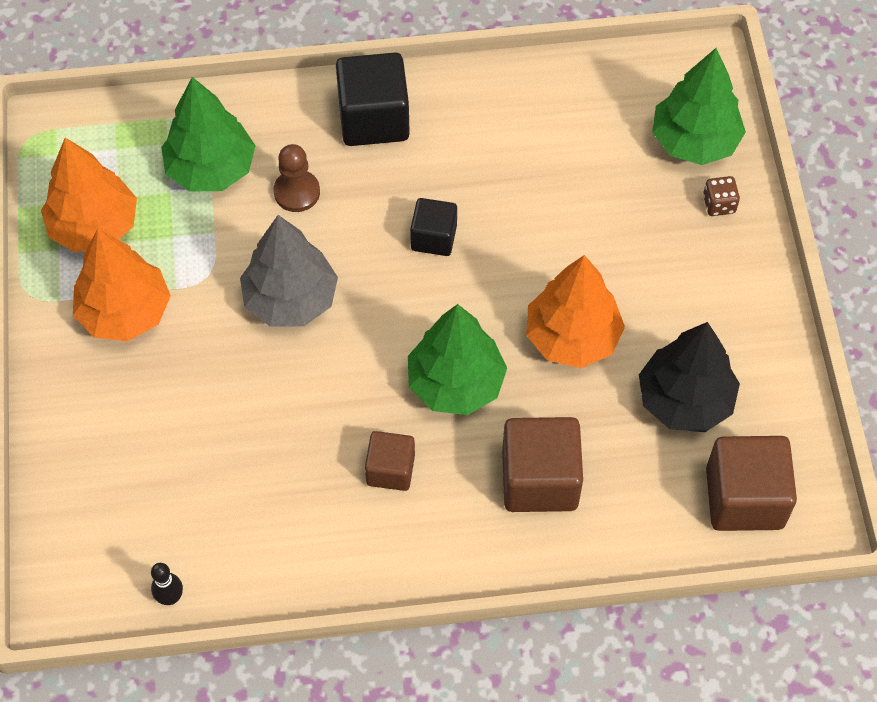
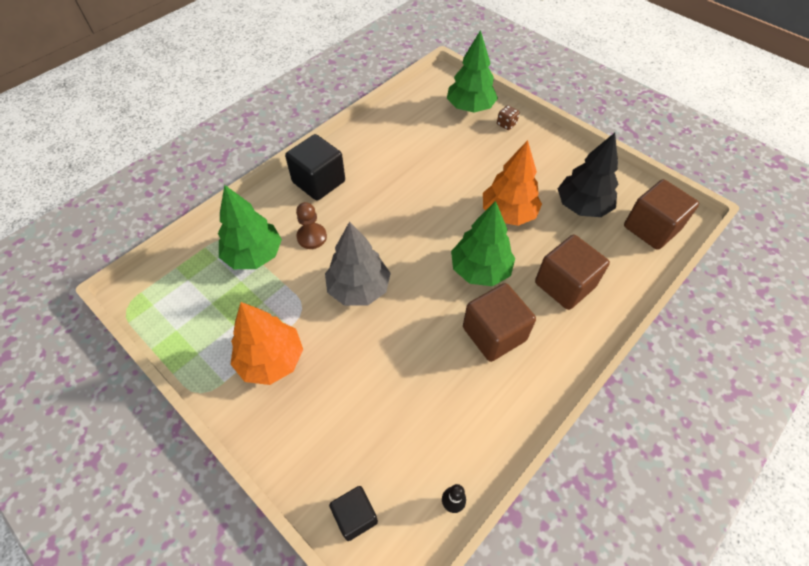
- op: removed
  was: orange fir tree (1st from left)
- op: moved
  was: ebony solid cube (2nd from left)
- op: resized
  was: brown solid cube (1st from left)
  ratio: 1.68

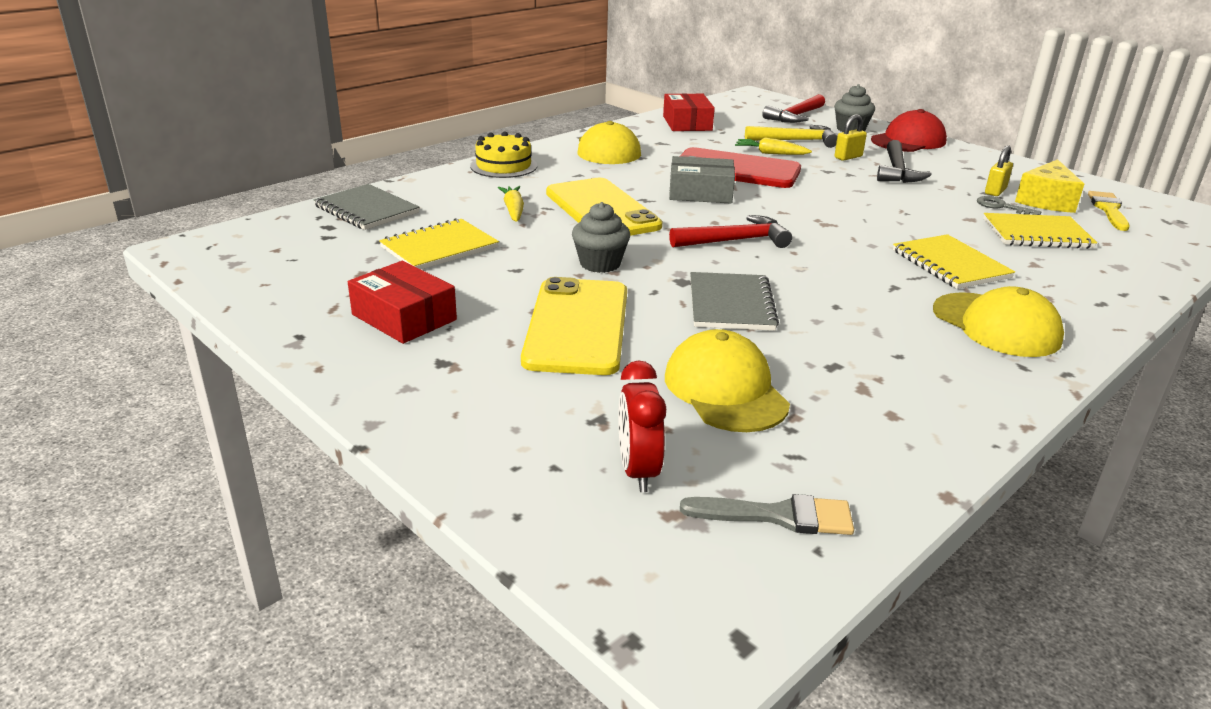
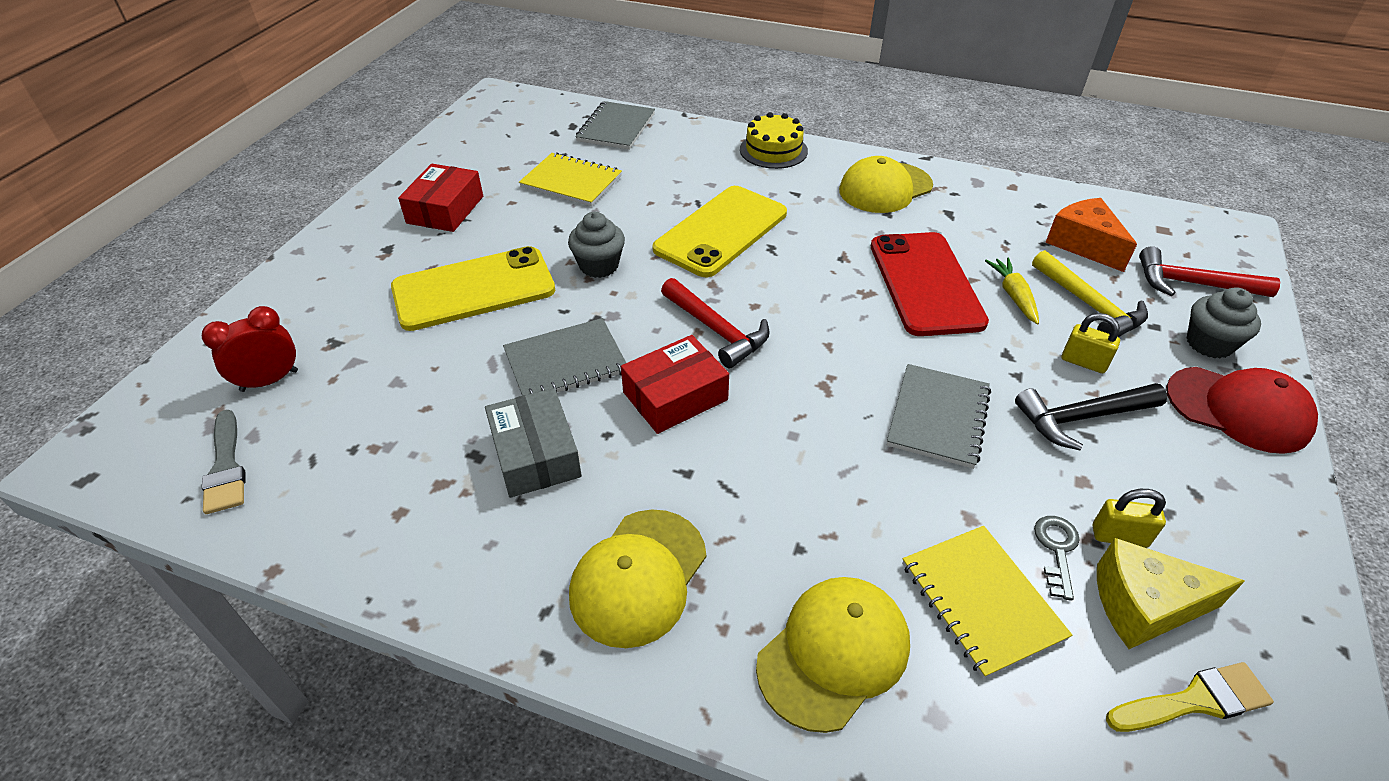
- op: moved
  was: scarlet package (2nd from left)
- op: moved
  was: gray package
- op: removed
  was: yellow toy carrot (1st from left)
- op: removed
  was: yellow exercise book (2nd from left)
- op: moved
  was: yellow peaked cap (2nd from left)
- op: added
  now: orange cheese wedge
- op: added
  now: gray exercise book (3rd from left)

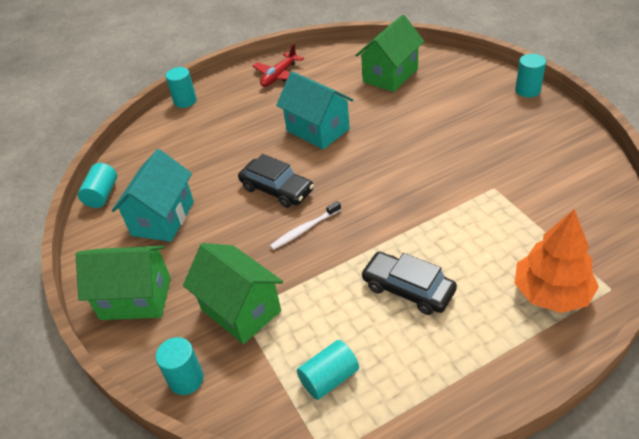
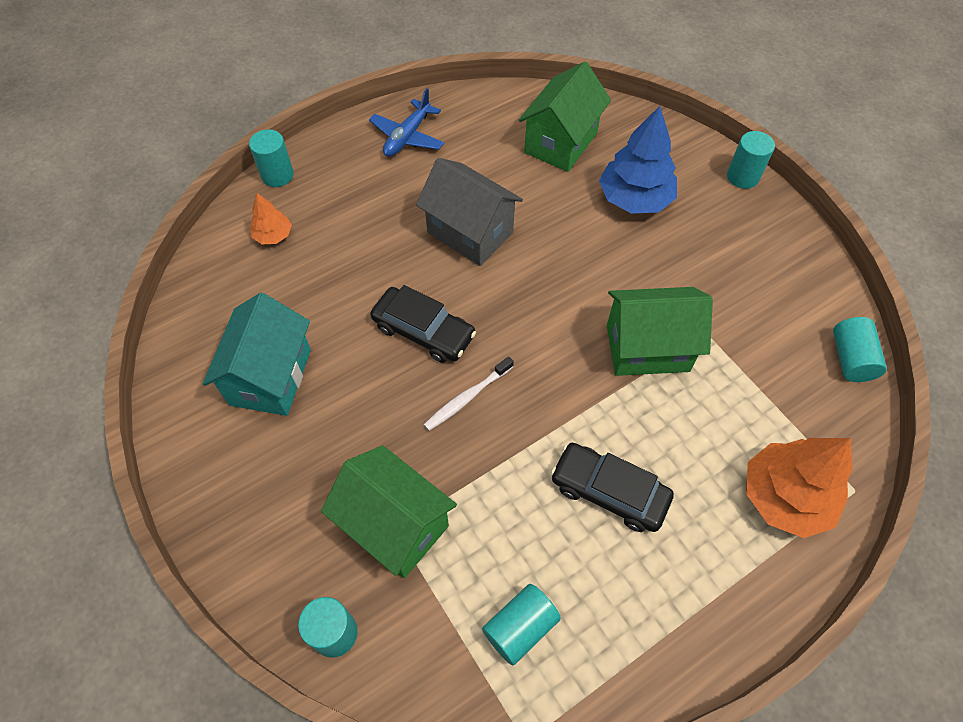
- op: recoloured
  was: scarlet aeroplane
  now: royal blue aeroplane
- op: recoloured
  was: turquoise cottage (2nd from left)
  now: gray cottage
- op: moved
  was: turquoise cylinder (1st from left in the first image)
  now: turquoise cylinder (5th from left)
- op: moved
  was: emerald cottage (1st from left in the first image)
  now: emerald cottage (3rd from left)
- op: added
  now: royal blue fir tree
- op: added
  now: orange fir tree (1st from left)

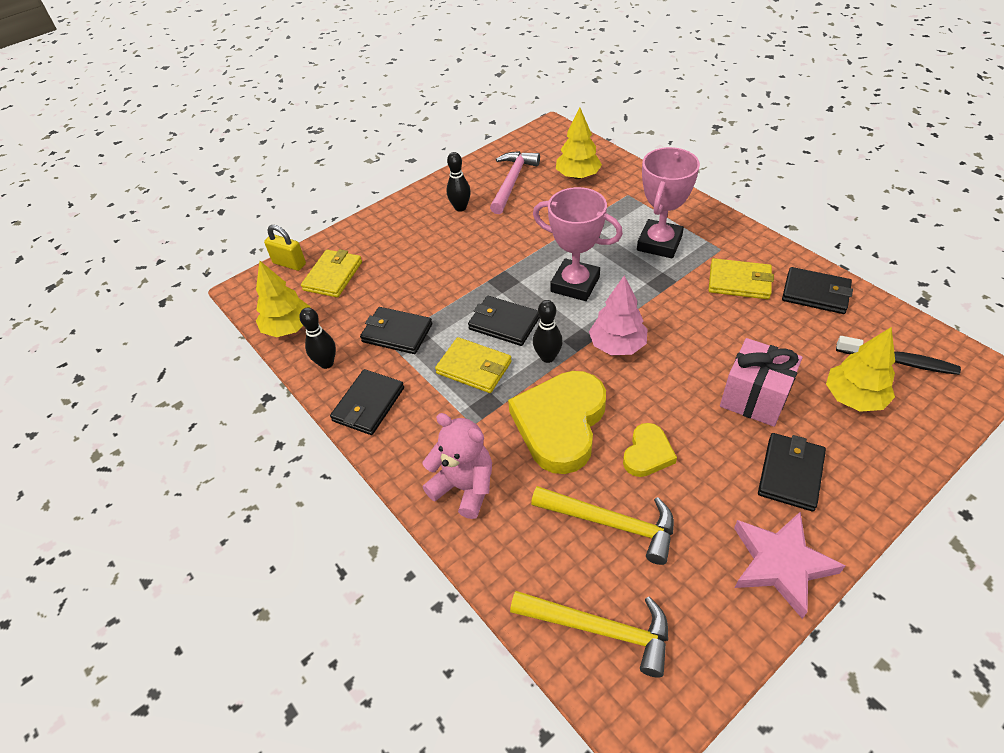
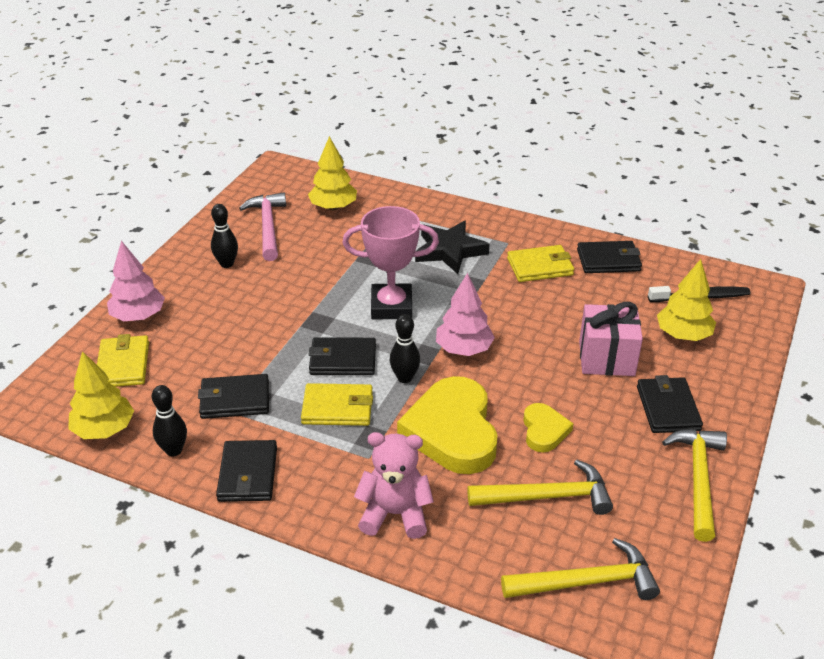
- op: replaced
  was: rosy trophy (2nd from left)
  now: ebony star
- op: removed
  was: yellow lock
- op: replaced
  was: rosy star
  now: yellow carpenter's hammer (3rd from left)
- op: added
  now: rosy fir tree (1st from left)

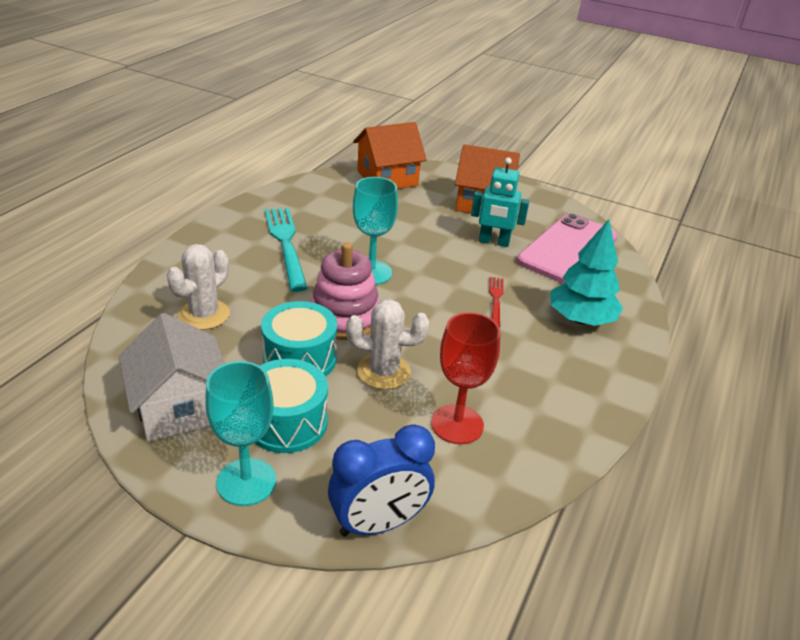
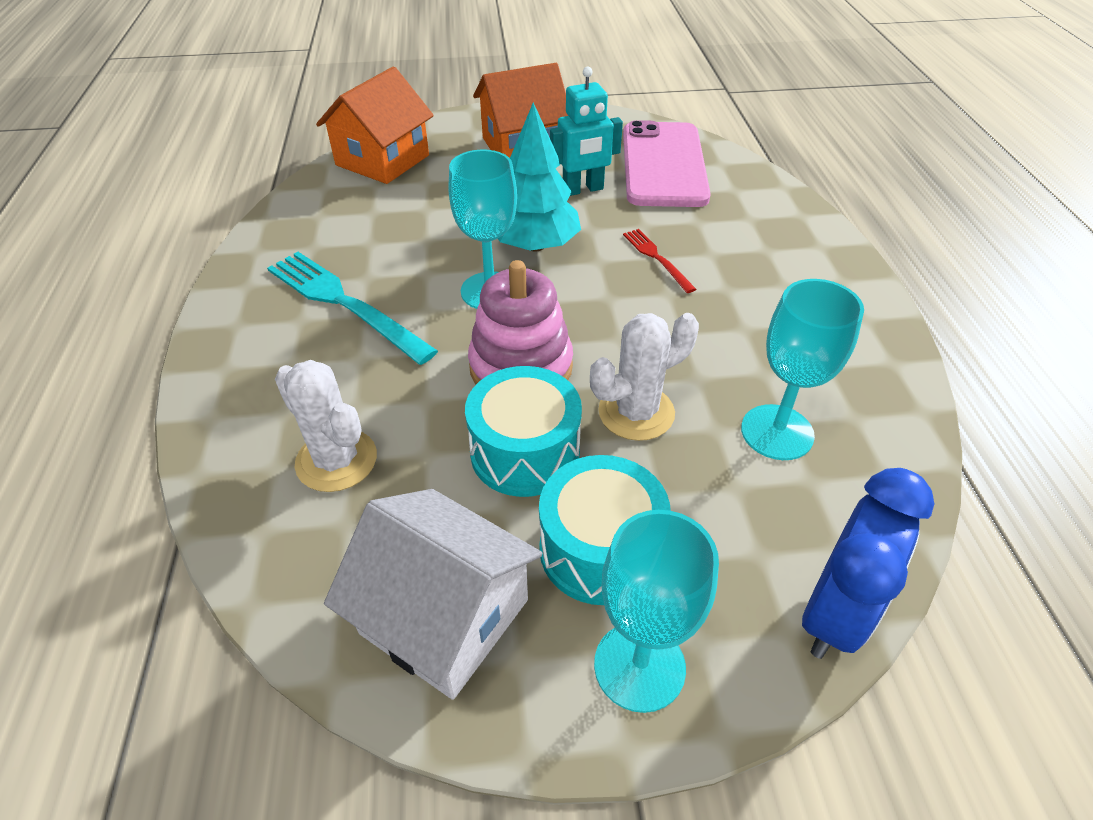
- op: moved
  was: turquoise fir tree
- op: turned
  was: pure white saguaro cactus (1st from left)
  clockwise: -45
- op: recoloured
  was: scarlet goblet
  now: turquoise goblet (3rd from left)

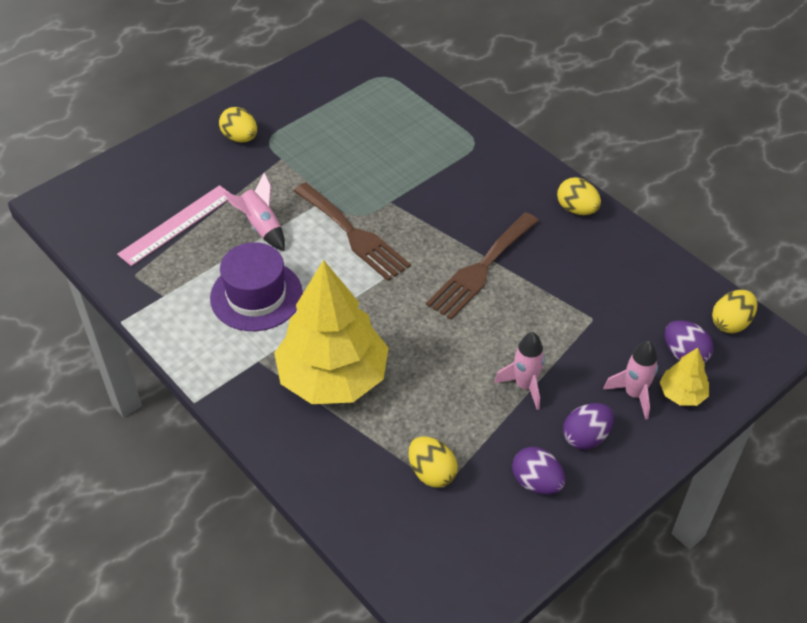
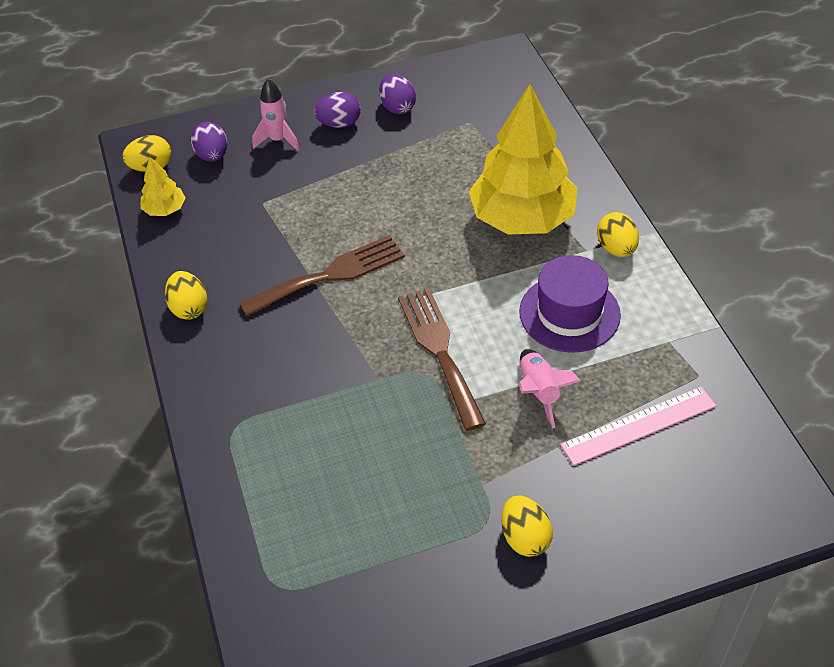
- op: removed
  was: rosy toy rocket (2nd from left)
- op: moved
  was: yellow fir tree (2nd from left in the first image)
  now: yellow fir tree (1st from left)
- op: moved
  was: yellow egg (2nd from left in the first image)
  now: yellow egg (4th from left)

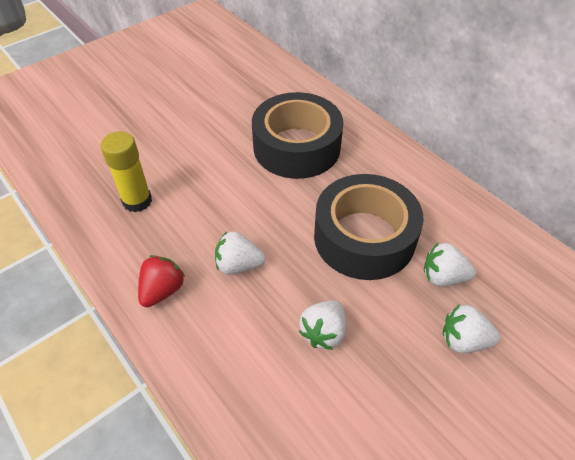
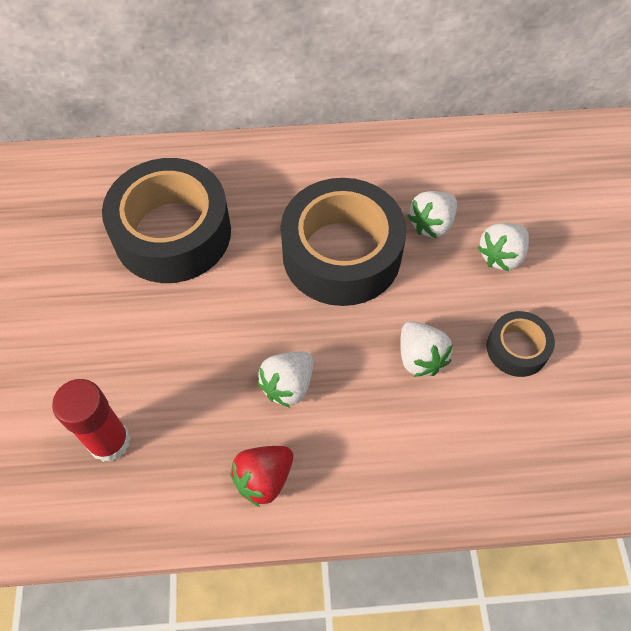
- op: recoloured
  was: yellow glue
  now: scarlet glue
- op: turned
  was: scarlet toy strawberry
  clockwise: -105
- op: added
  now: ebony roll of tape (3rd from left)

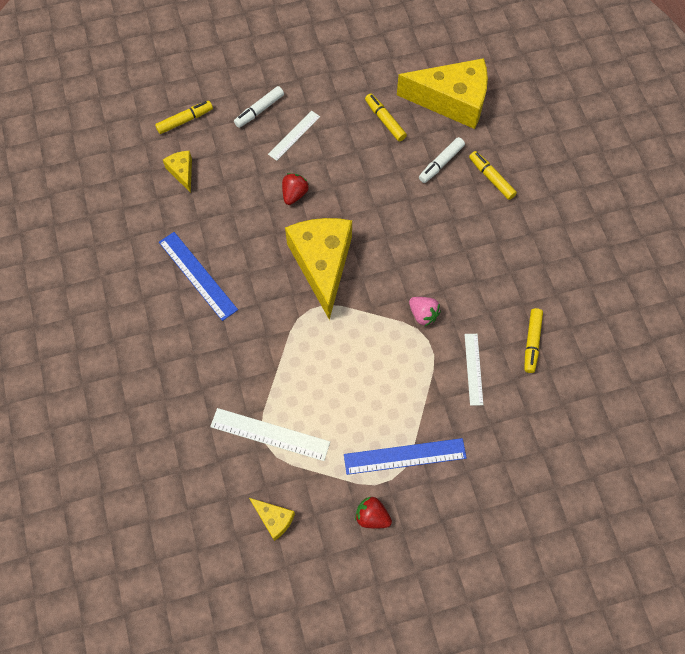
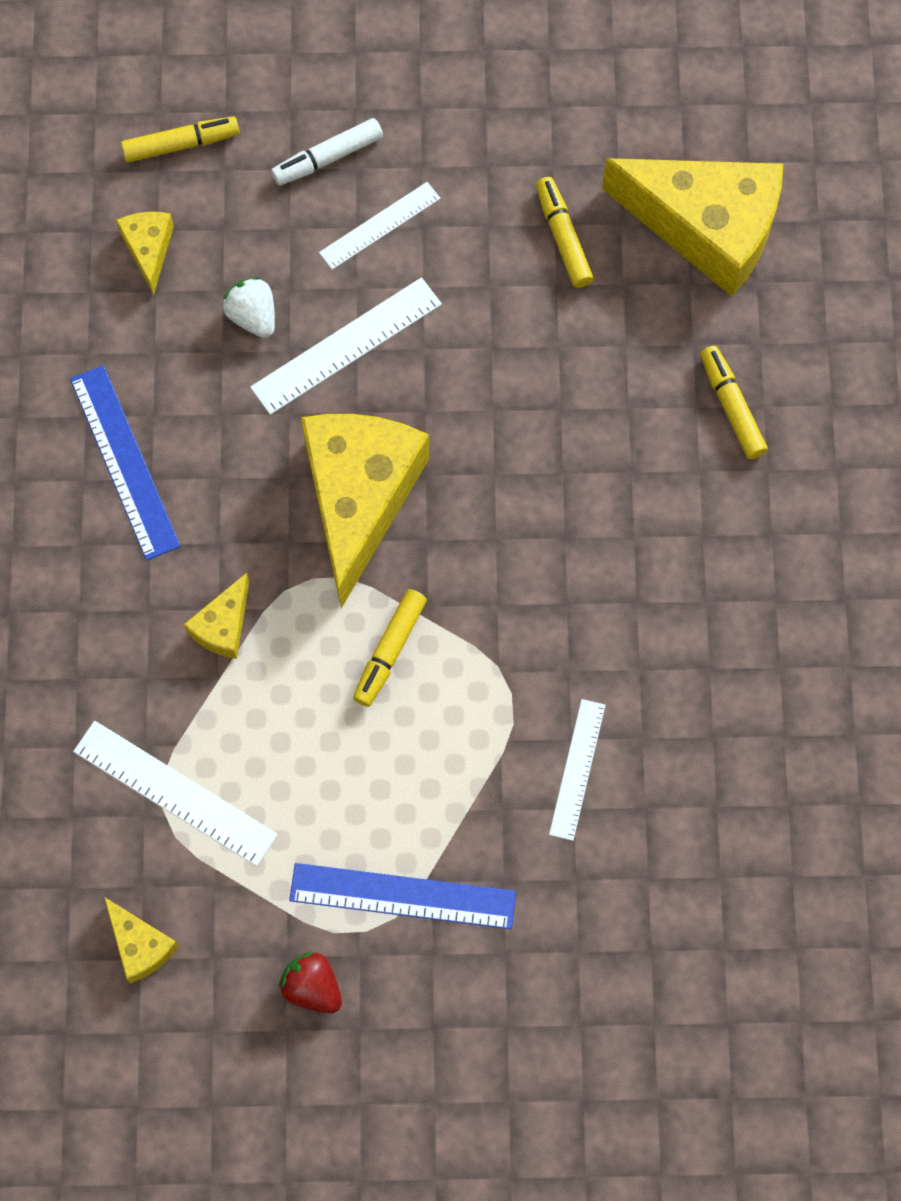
- op: removed
  was: pure white marker pen (2nd from left)
- op: replaced
  was: scarlet toy strawberry (1st from left)
  now: pure white ruler (2nd from left)
- op: removed
  was: rosy toy strawberry
- op: moved
  was: yellow marker pen (4th from left in the first image)
  now: yellow marker pen (2nd from left)
- op: added
  now: pure white toy strawberry
- op: added
  now: yellow cheese wedge (3rd from left)

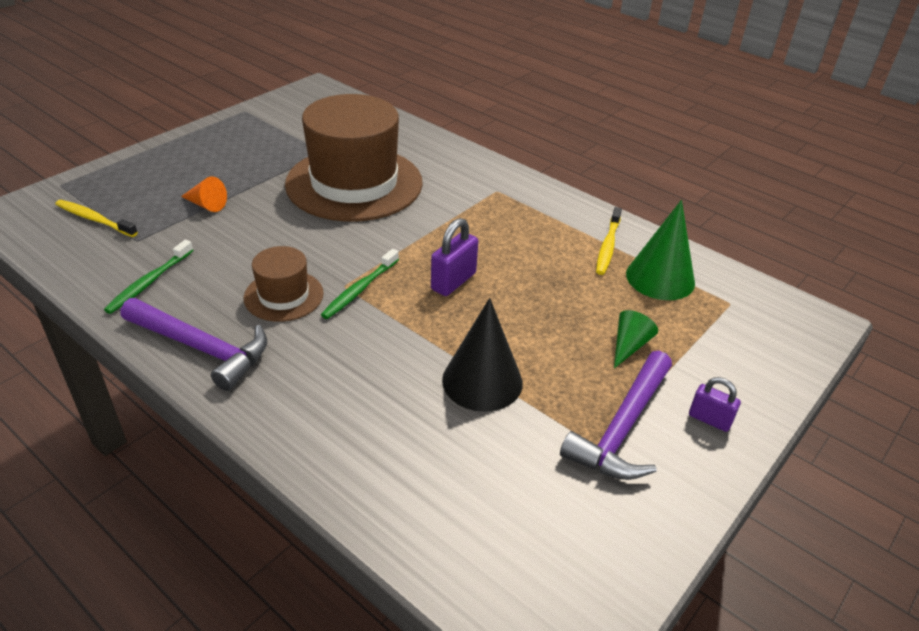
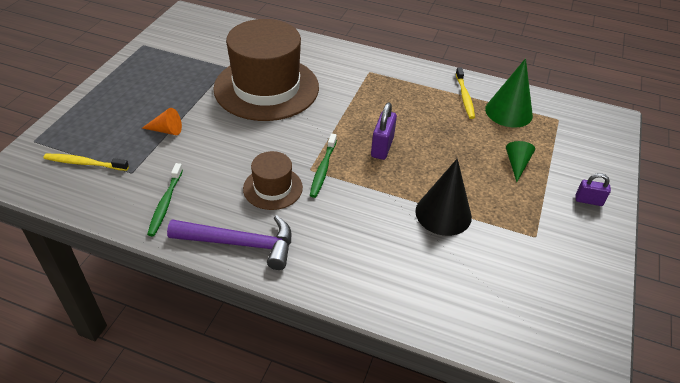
- op: removed
  was: royal purple carpenter's hammer (2nd from left)

